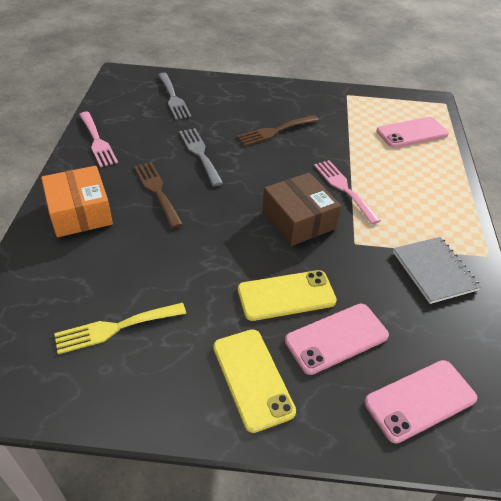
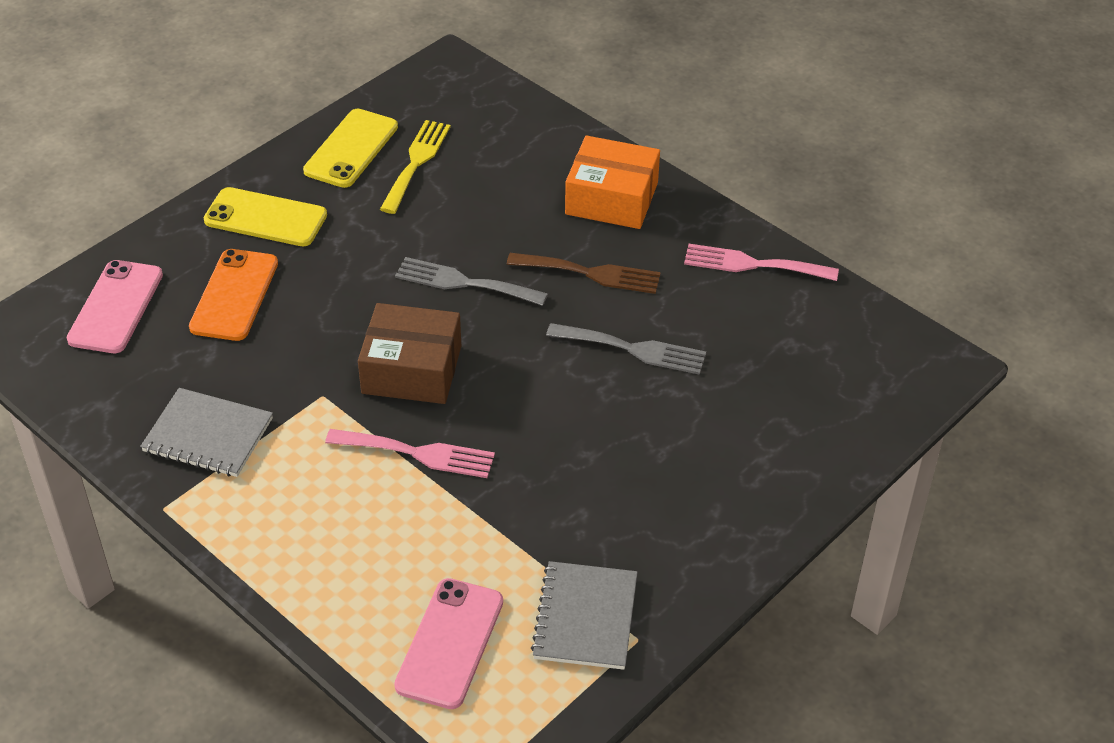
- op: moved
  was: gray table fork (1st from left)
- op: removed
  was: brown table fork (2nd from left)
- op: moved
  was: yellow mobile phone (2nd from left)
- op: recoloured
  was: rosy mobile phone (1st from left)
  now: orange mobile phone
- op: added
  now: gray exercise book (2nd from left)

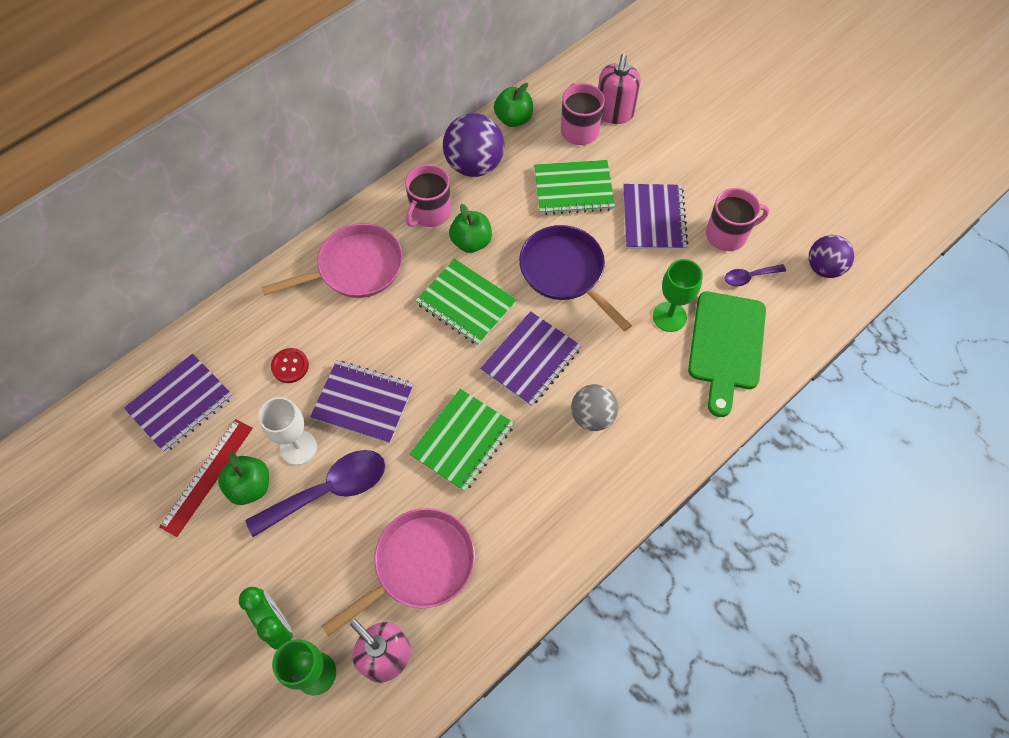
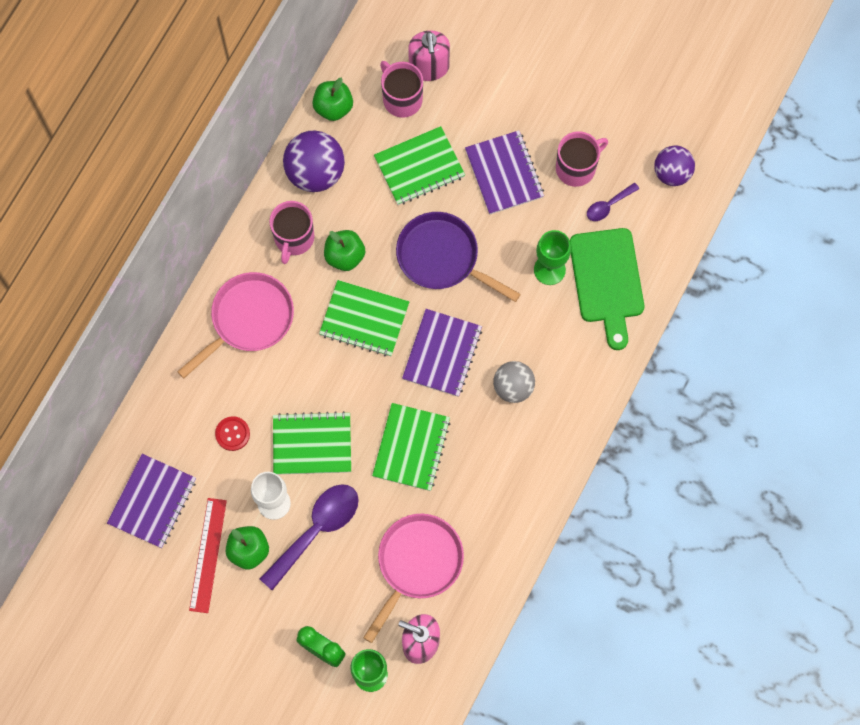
- op: recoloured
  was: royal purple exercise book (2nd from left)
  now: emerald exercise book (1st from left)

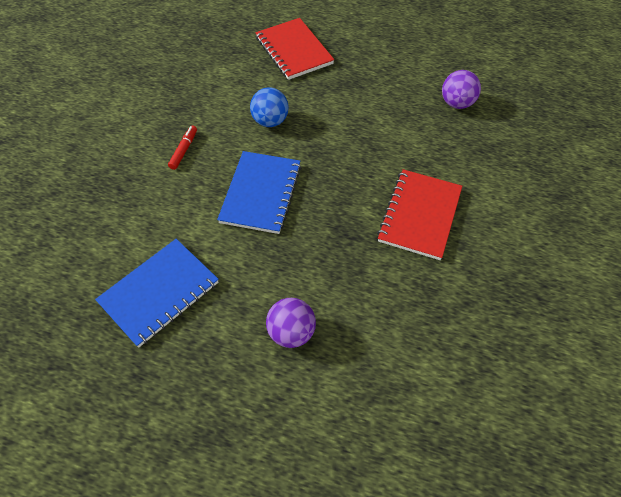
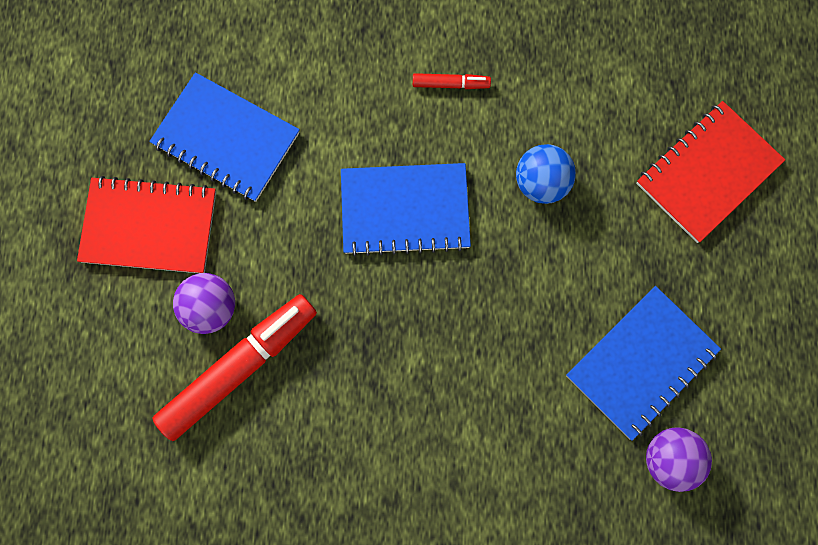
- op: moved
  was: scarlet exercise book (2nd from left in the first image)
  now: scarlet exercise book (1st from left)
- op: added
  now: royal blue exercise book (3rd from left)
- op: added
  now: scarlet marker pen (1st from left)

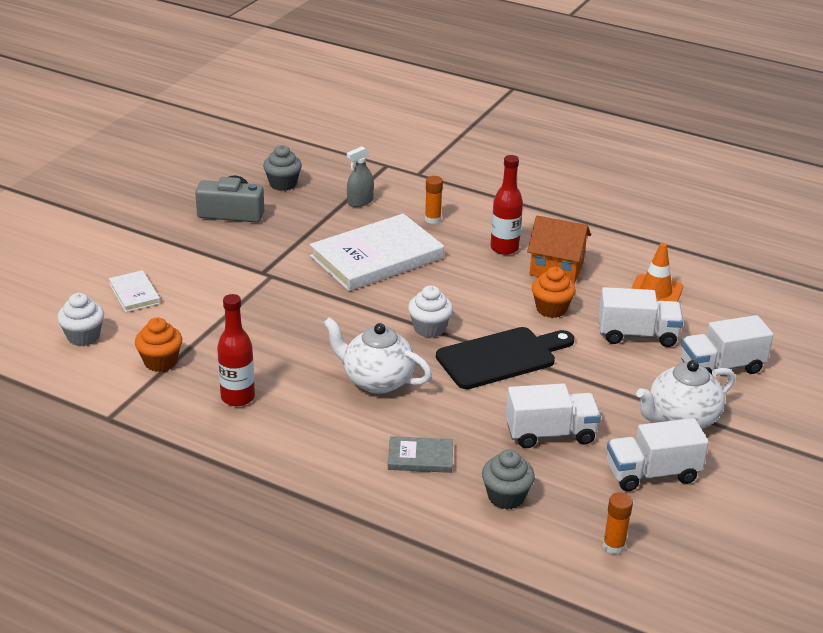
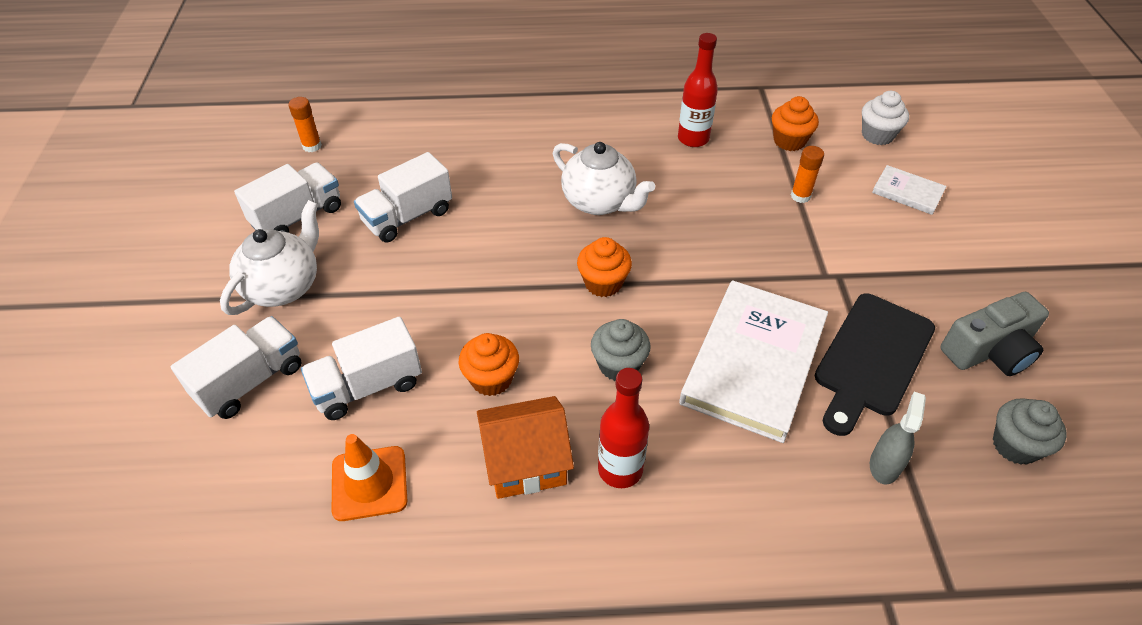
- op: moved
  was: orange glue (1st from left in the first image)
  now: orange glue (2nd from left)
- op: recoloured
  was: pure white cupcake (2nd from left)
  now: orange cupcake (2nd from left)
- op: turned
  was: pure white teapot (1st from left in the first image)
  clockwise: 45
- op: moved
  was: ebony chopping board
- op: removed
  was: gray hardcover
- op: moved
  was: gray cupcake (2nd from left in the first image)
  now: gray cupcake (1st from left)

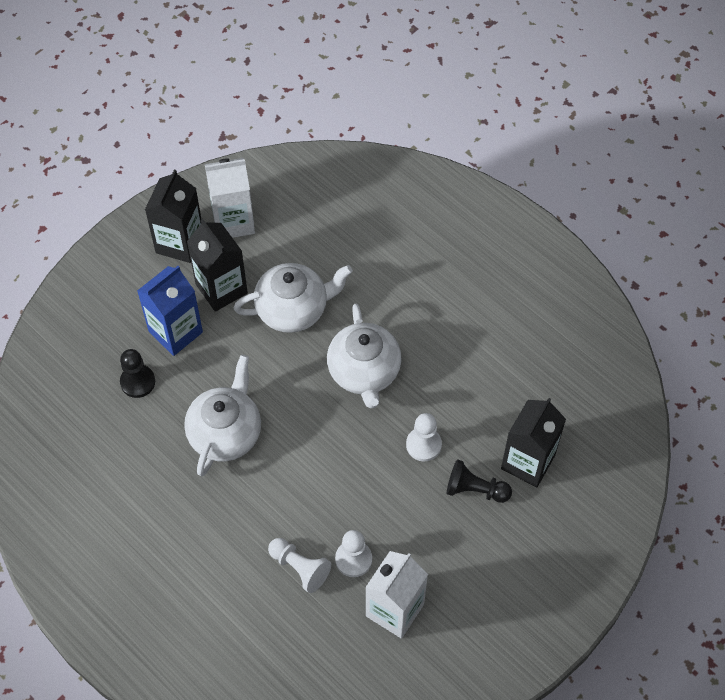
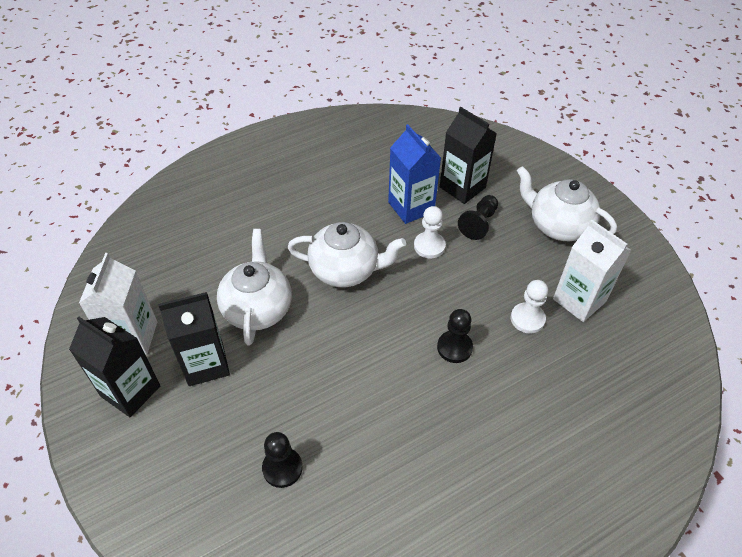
- op: moved
  was: royal blue carton
- op: moved
  was: pure white teapot (1st from left in the first image)
  now: pure white teapot (3rd from left)
- op: removed
  was: pure white pawn (1st from left)
- op: added
  now: ebony pawn (2nd from left)

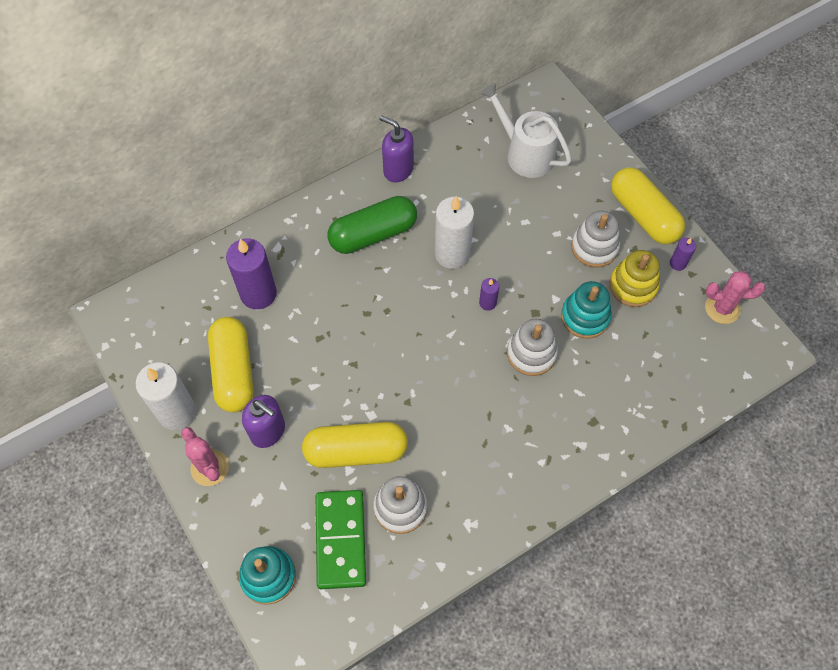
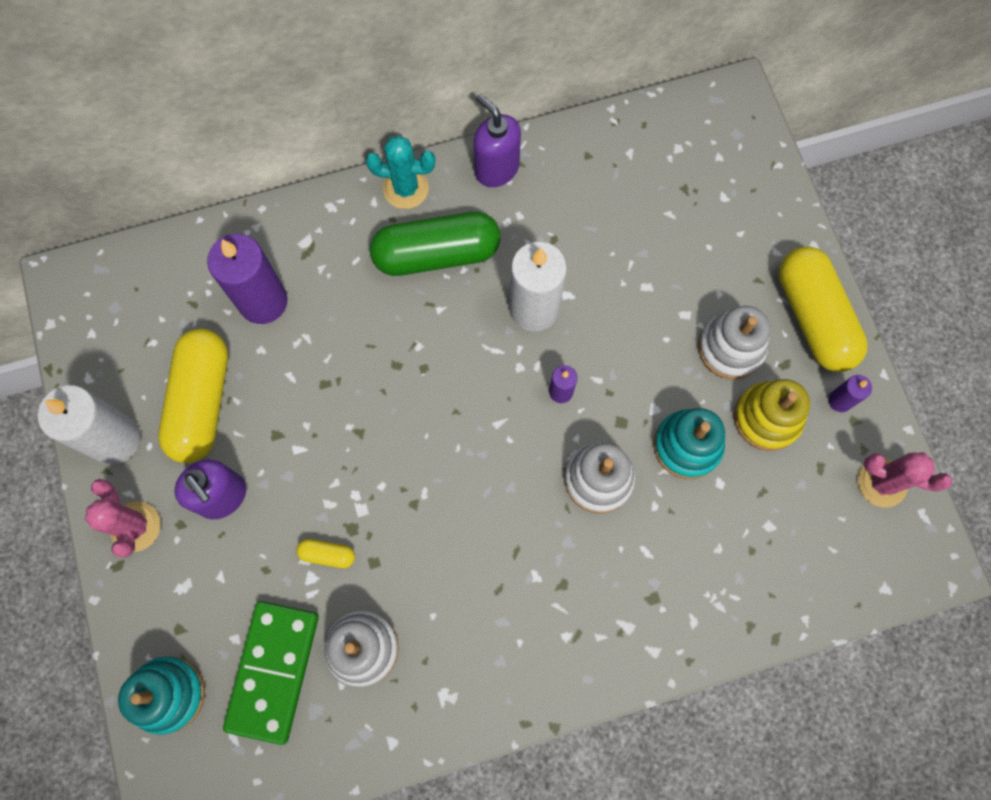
- op: removed
  was: pure white watering can
- op: resized
  was: yellow pill (2nd from left)
  ratio: 0.42
- op: added
  now: turquoise saguaro cactus

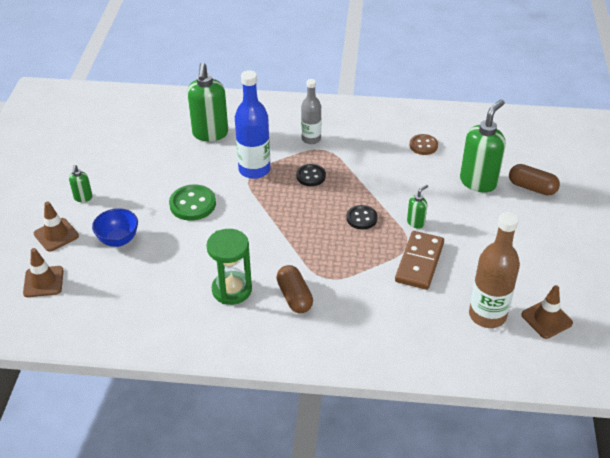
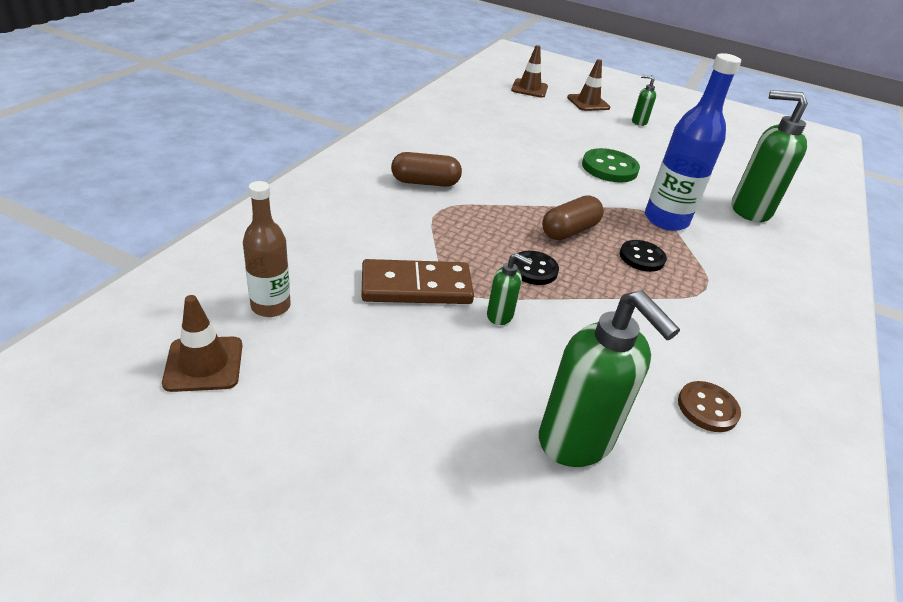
- op: removed
  was: gray bottle
- op: moved
  was: brown pill (2nd from left)
- op: turned
  was: emerald soap dispenser (3rd from left in the first image)
  clockwise: -45
- op: removed
  was: royal blue deep dish
- op: resized
  was: brown bottle
  ratio: 0.63
- op: removed
  was: emerald hourglass
- op: turned
  was: brown domino
  clockwise: -45

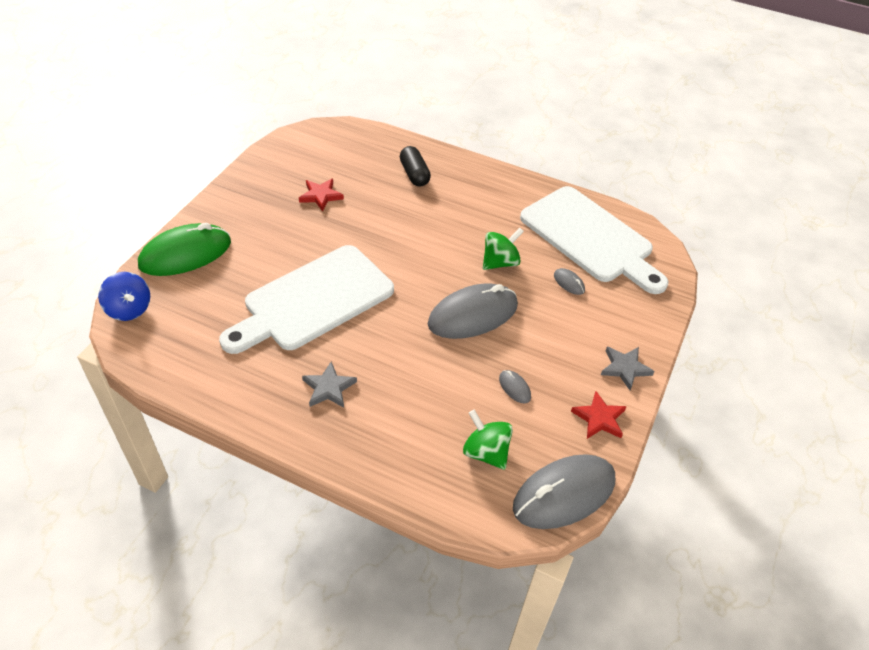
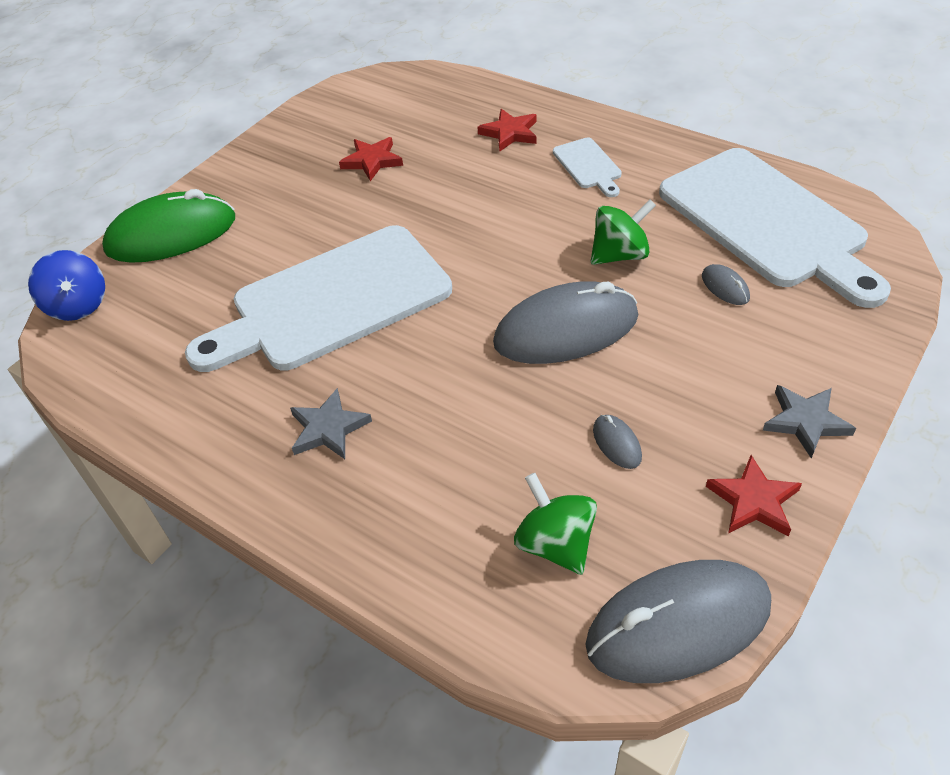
- op: replaced
  was: ebony pill
  now: scarlet star (2nd from left)
- op: added
  now: pure white chopping board (2nd from left)

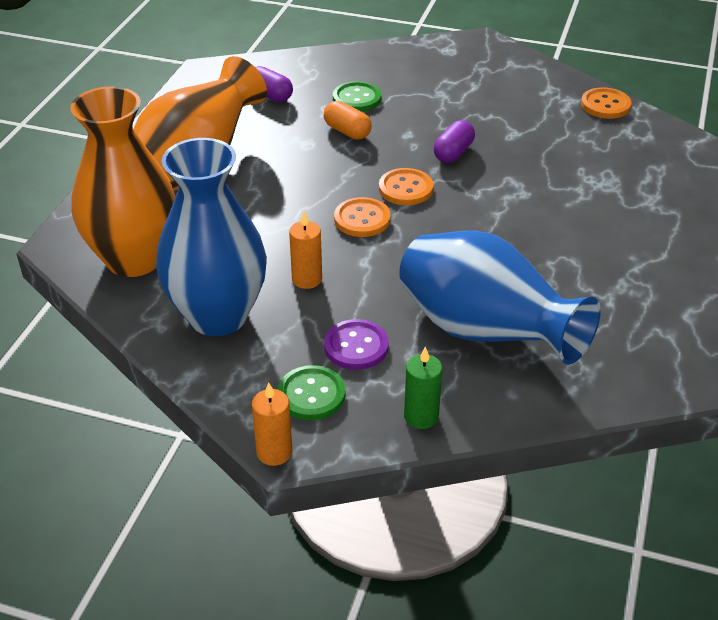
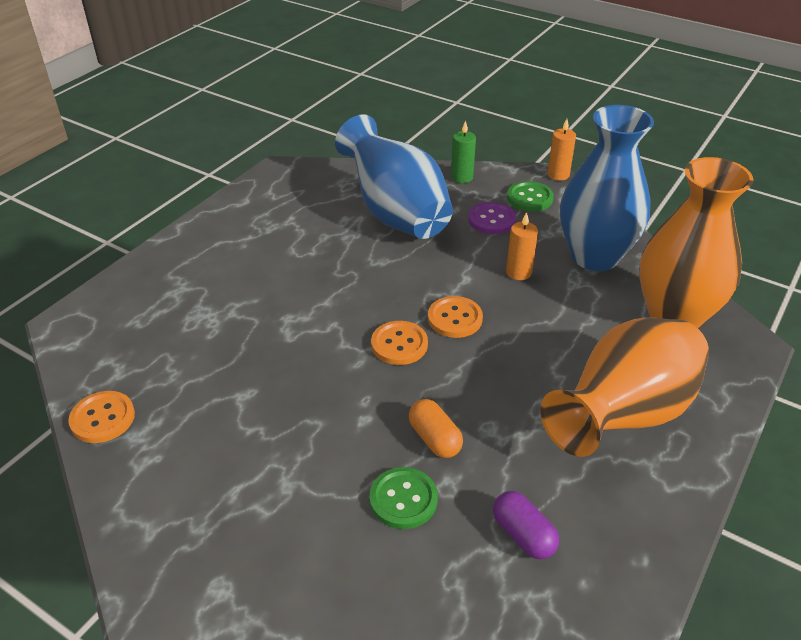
- op: removed
  was: royal purple pill (2nd from left)

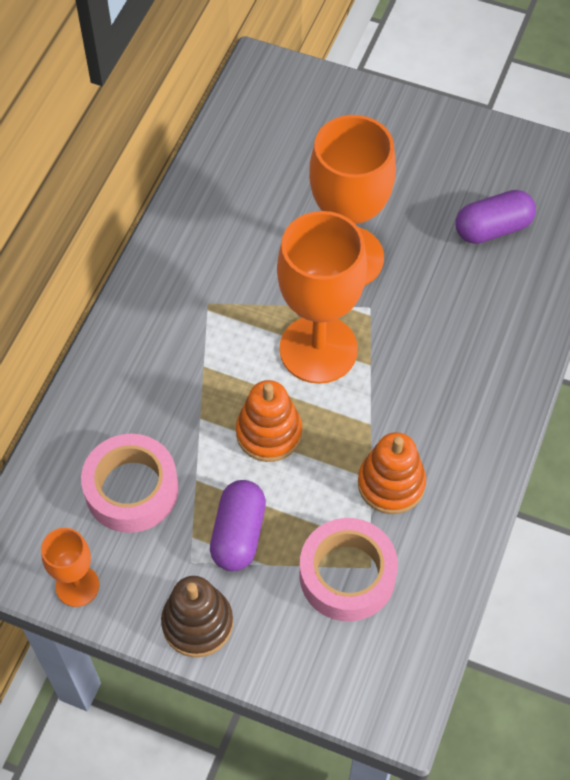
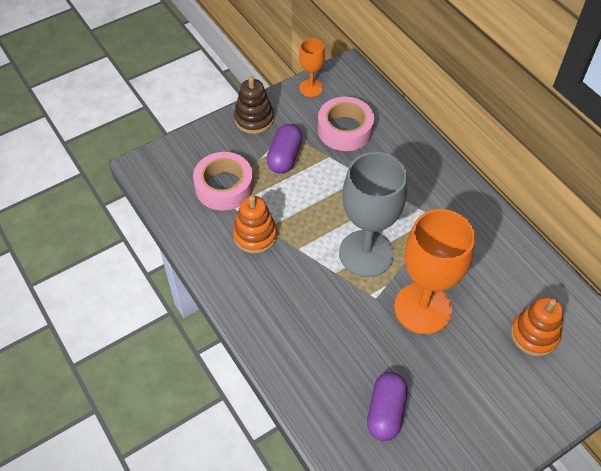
- op: recoloured
  was: orange goblet (2nd from left)
  now: gray goblet
- op: moved
  was: orange stacking rings (1st from left in the first image)
  now: orange stacking rings (2nd from left)
- op: turned
  was: royal purple pill (1st from left)
  clockwise: 60

